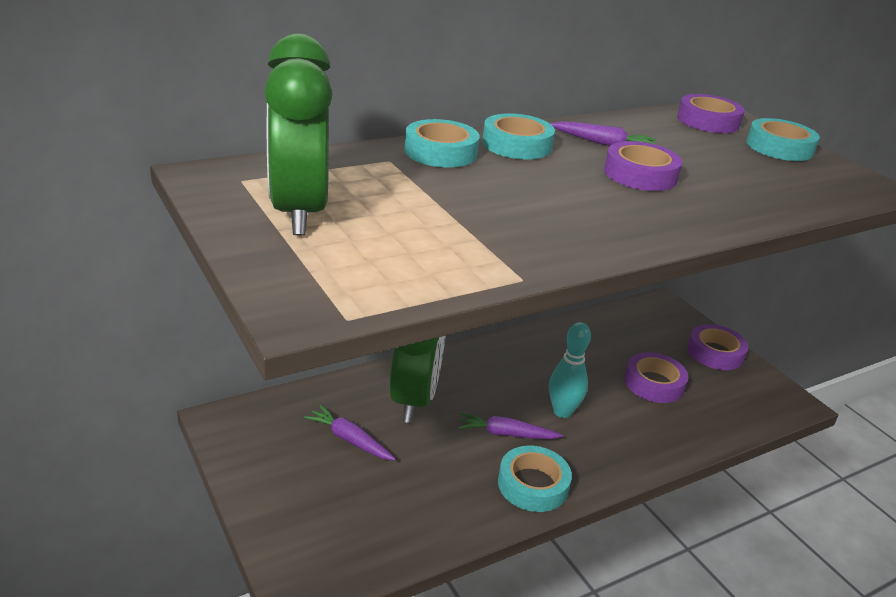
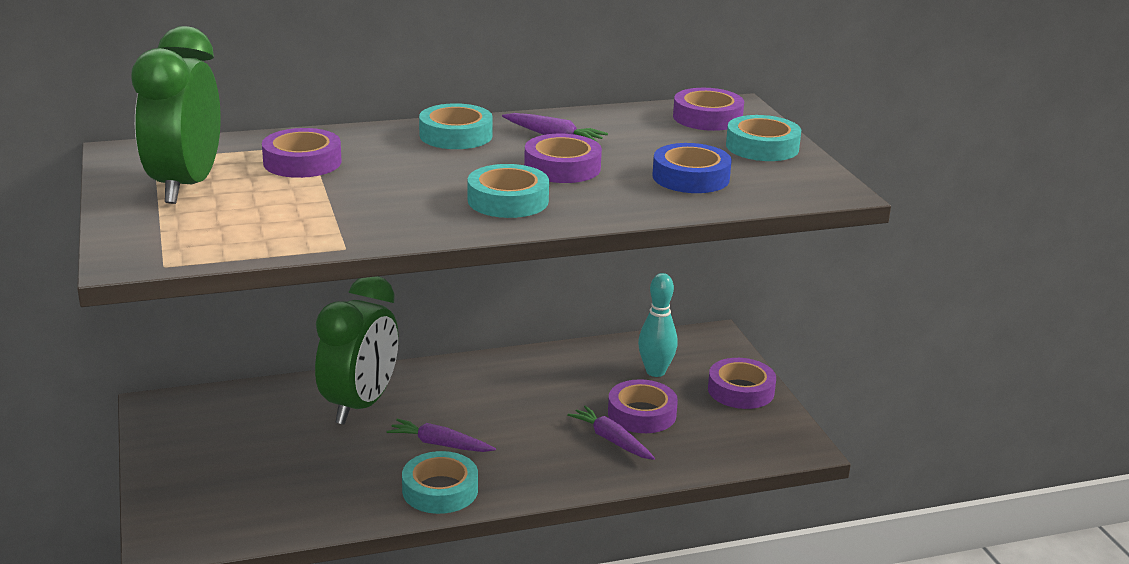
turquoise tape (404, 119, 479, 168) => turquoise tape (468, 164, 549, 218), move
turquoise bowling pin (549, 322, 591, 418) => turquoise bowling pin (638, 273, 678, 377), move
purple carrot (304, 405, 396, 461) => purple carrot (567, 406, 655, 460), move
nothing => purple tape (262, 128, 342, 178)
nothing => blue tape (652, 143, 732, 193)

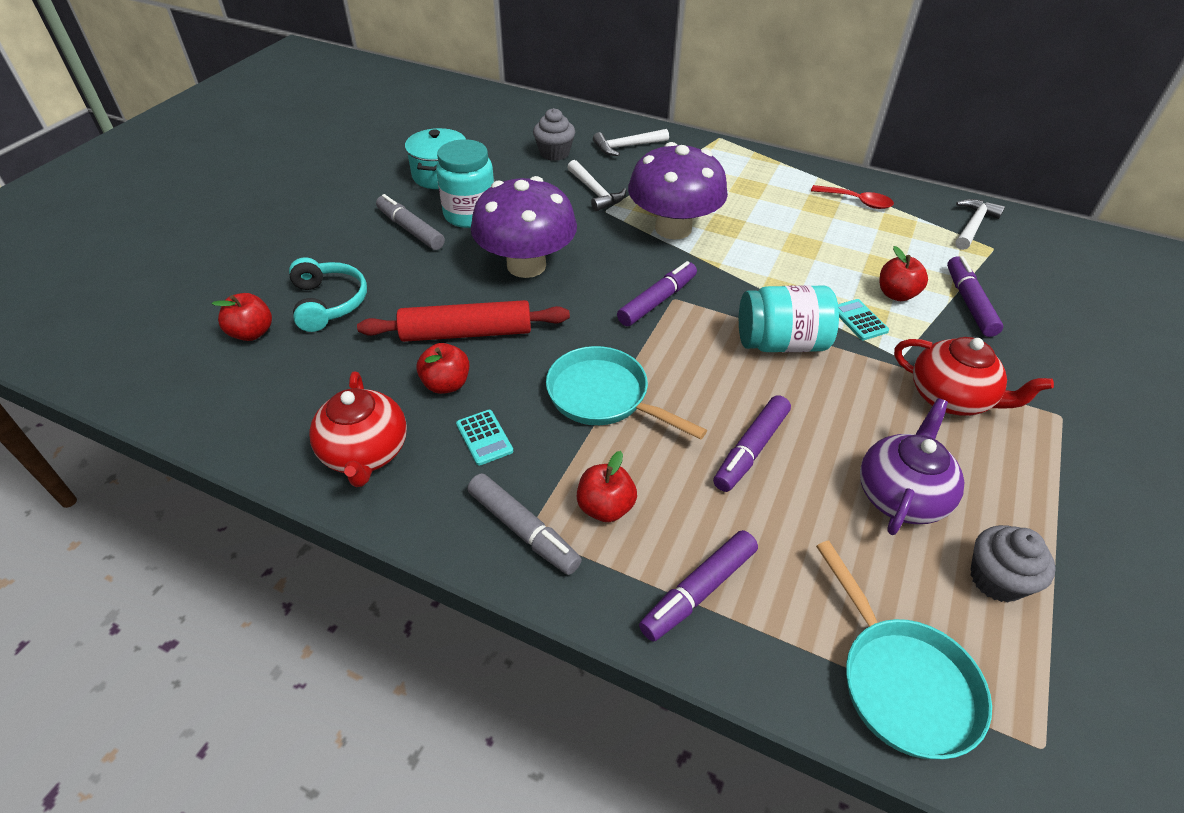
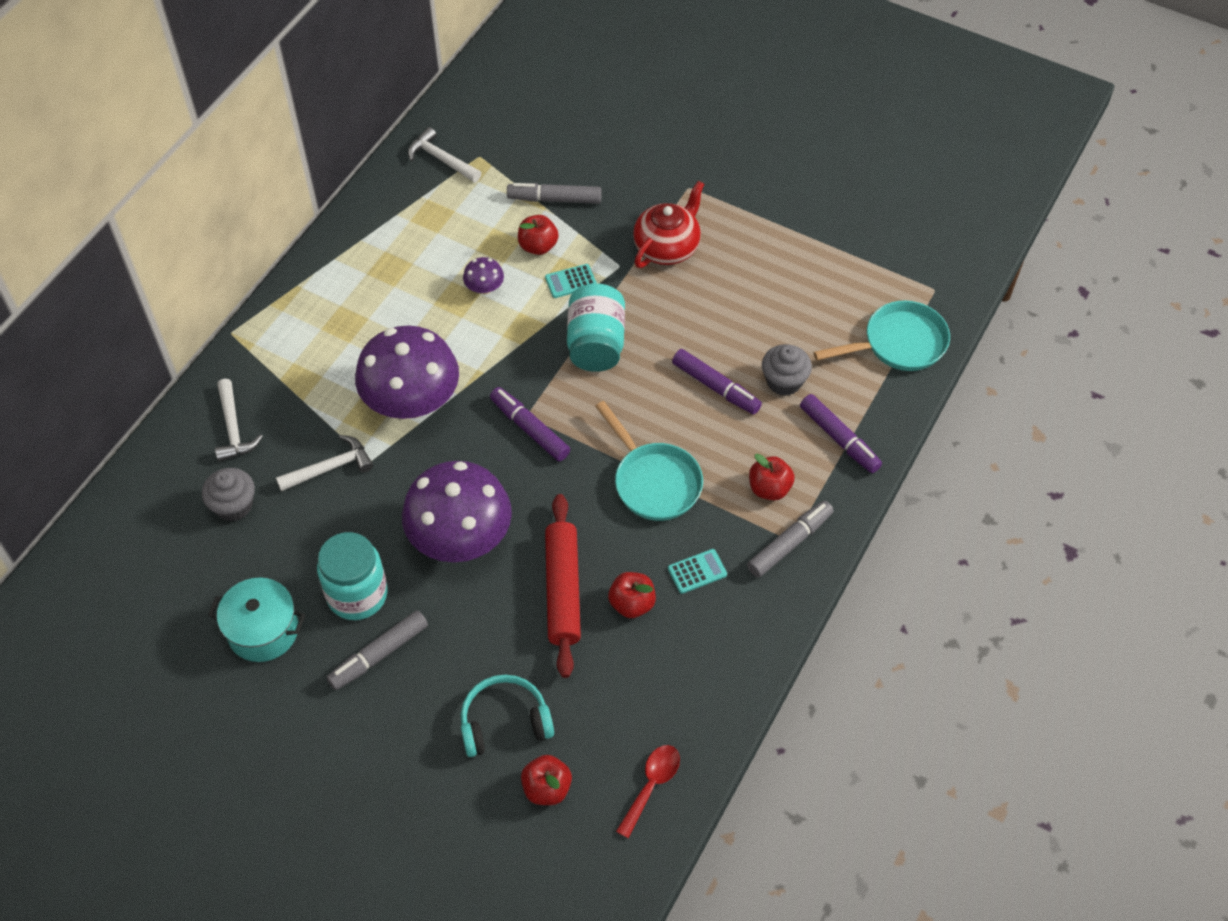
red spoon (811, 185, 894, 209) => red spoon (616, 745, 680, 838), move
purple marker (947, 256, 1003, 337) => grey marker (507, 183, 602, 204)
turquoise pan (546, 346, 707, 440) => turquoise pan (595, 401, 703, 521), 75 degrees counterclockwise
red teapot (309, 372, 407, 487) => nothing
purple teapot (860, 398, 964, 535) => nothing
grey cupcake (970, 525, 1056, 602) => grey cupcake (762, 344, 812, 396), move
nothing => purple mushroom (463, 257, 504, 295)

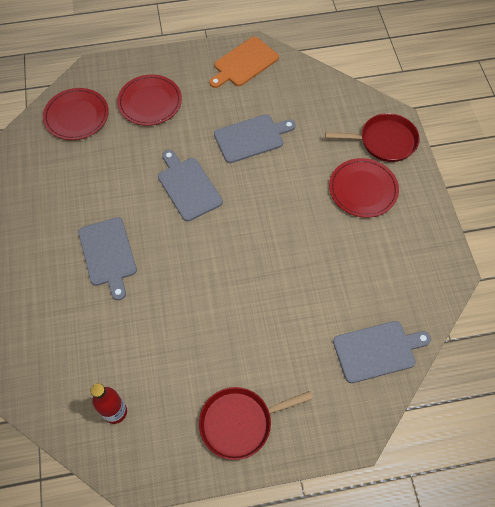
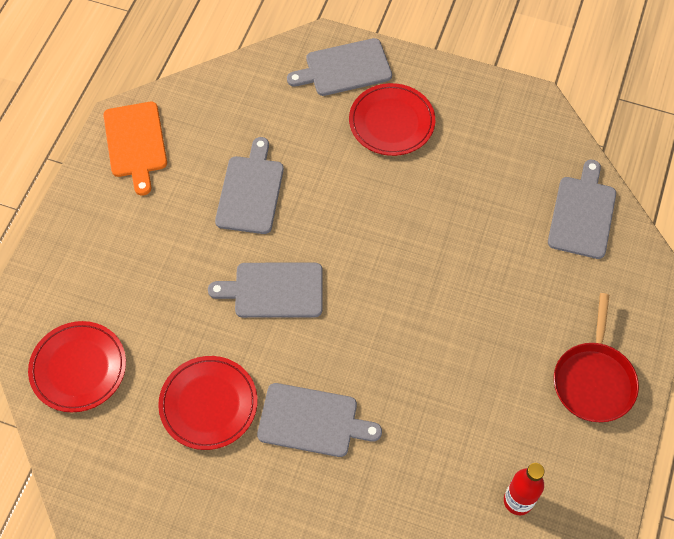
red plate (117, 74, 182, 126) => red plate (158, 356, 257, 450), move
red pan (325, 113, 420, 162) => grey cutting board (287, 38, 392, 96)

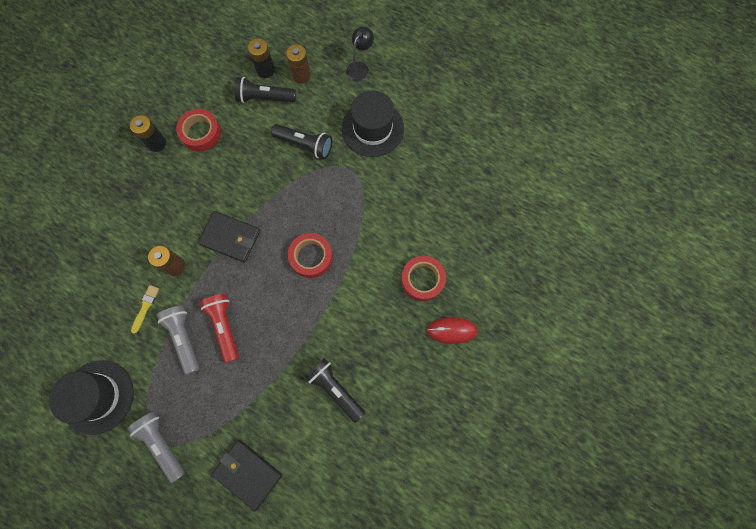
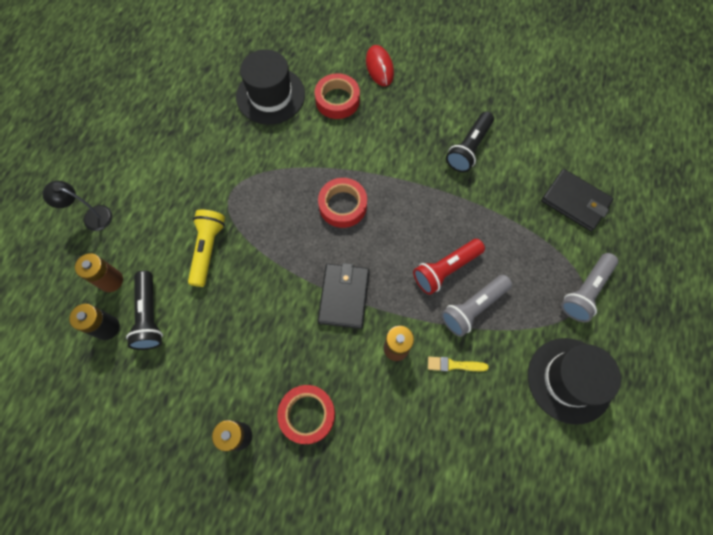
black hat (342, 90, 404, 157) => black hat (236, 49, 305, 125), move
red tape (176, 109, 221, 151) => red tape (277, 385, 335, 444), move
black flashlight (271, 124, 332, 159) => yellow flashlight (188, 209, 225, 287)
black wallet (212, 440, 282, 511) => black wallet (541, 169, 614, 231), 75 degrees counterclockwise

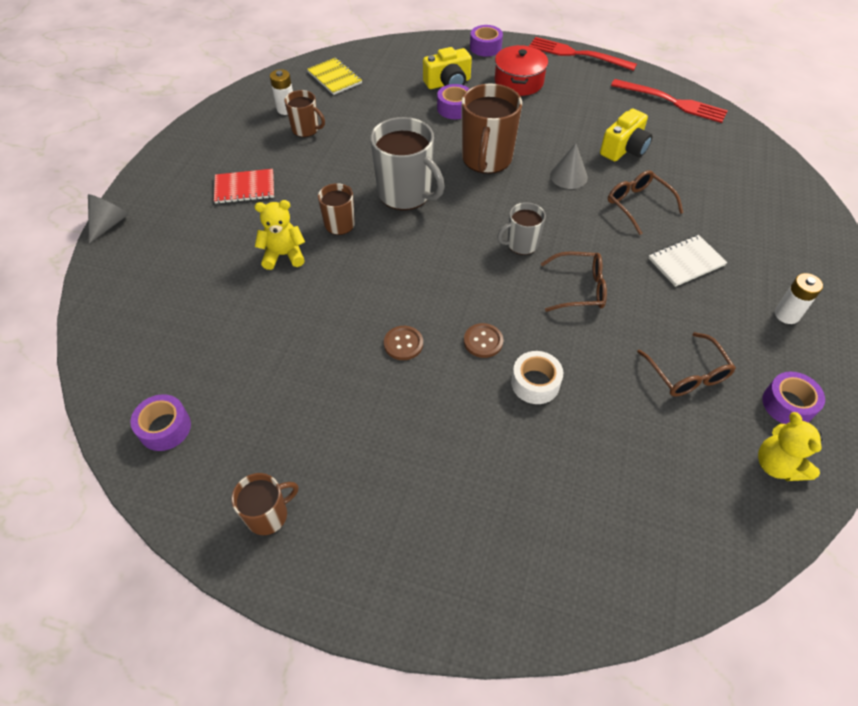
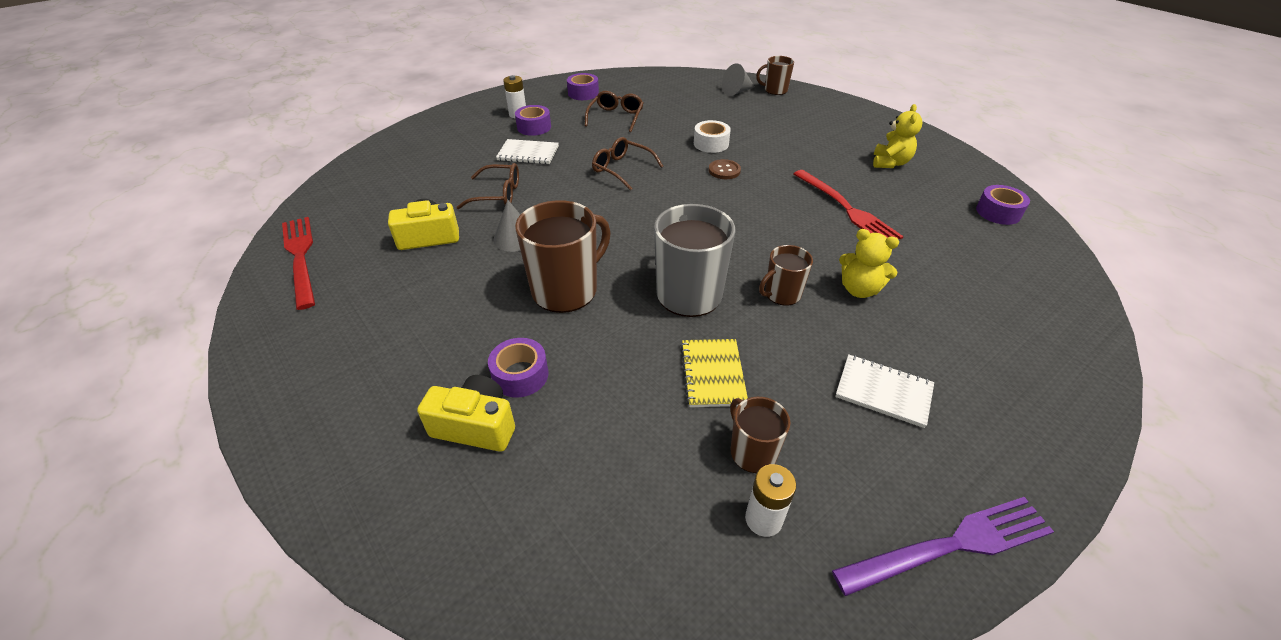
purple tape (470, 25, 503, 57) => purple tape (515, 105, 551, 136), move
red fork (529, 37, 637, 71) => red fork (794, 170, 904, 239), move
red pot (495, 45, 548, 96) => nothing
yellow notebook (307, 57, 362, 95) => yellow notebook (681, 339, 748, 407), move
red notebook (214, 169, 274, 204) => white notebook (835, 354, 934, 428)
brown glasses (608, 170, 683, 235) => brown glasses (456, 163, 519, 209), 90 degrees counterclockwise
grey cone (88, 194, 129, 243) => grey cone (722, 63, 755, 96), move
grey mug (497, 202, 546, 255) => nothing
brown button (384, 326, 423, 360) => nothing
yellow teddy bear (758, 412, 823, 481) => yellow teddy bear (873, 104, 923, 168), move
brown mug (231, 473, 298, 535) => brown mug (756, 56, 794, 95), move
nothing => purple fork (832, 497, 1054, 596)

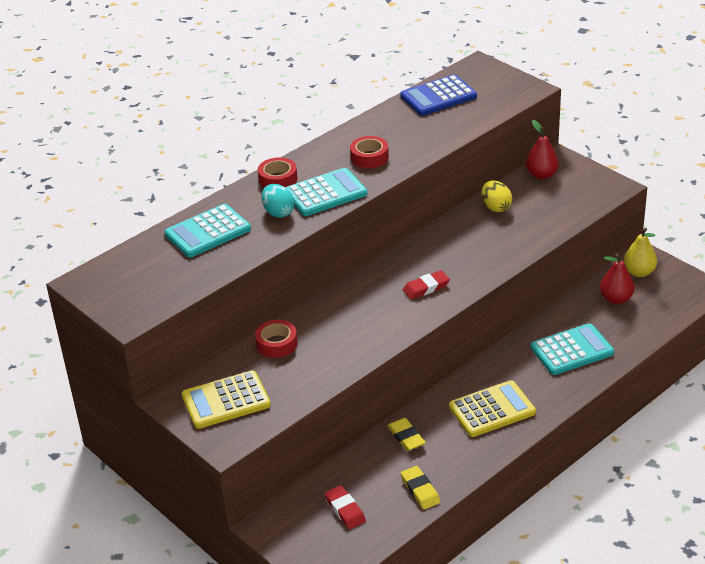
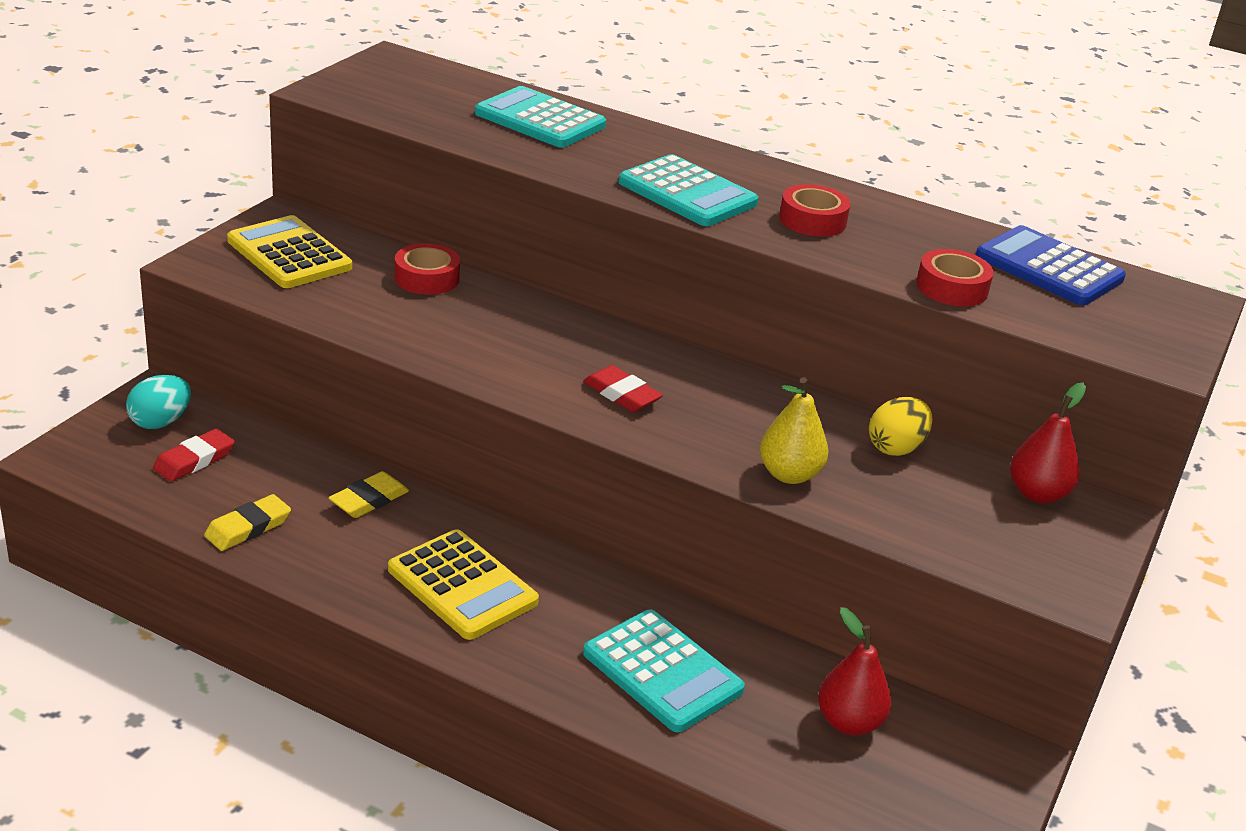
red tape (258, 157, 297, 188) => red tape (916, 249, 994, 306), move
turquoise egg (262, 184, 294, 218) => turquoise egg (126, 375, 191, 429), move
yellow pear (623, 228, 657, 277) => yellow pear (760, 377, 828, 484), move

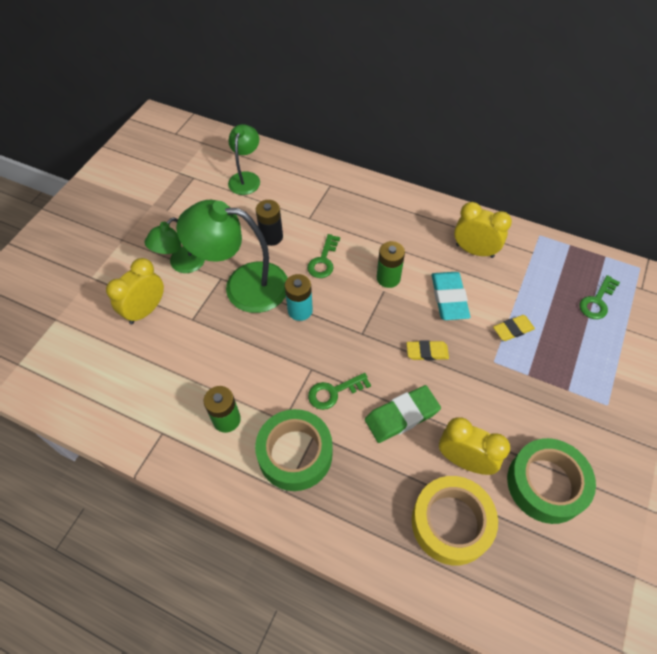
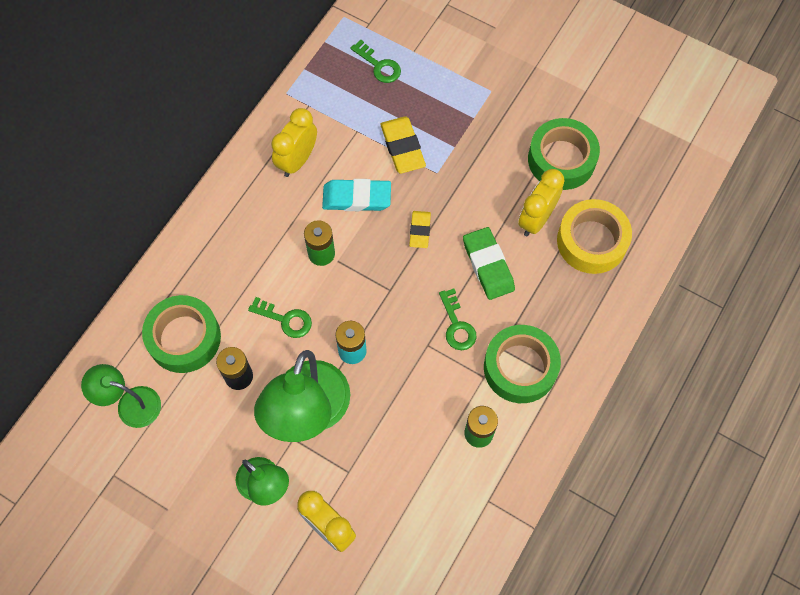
yellow eraser (493, 315, 535, 341) => yellow eraser (380, 116, 426, 174), x1.60
nothing => green tape (142, 295, 221, 373)

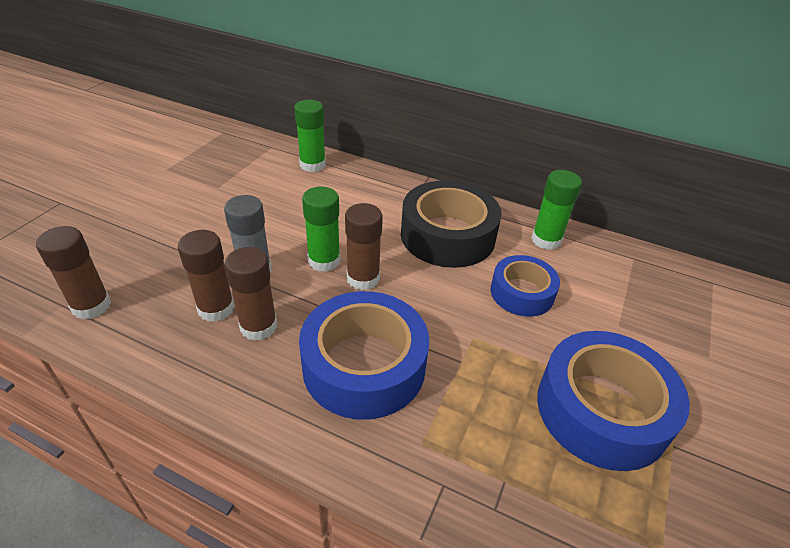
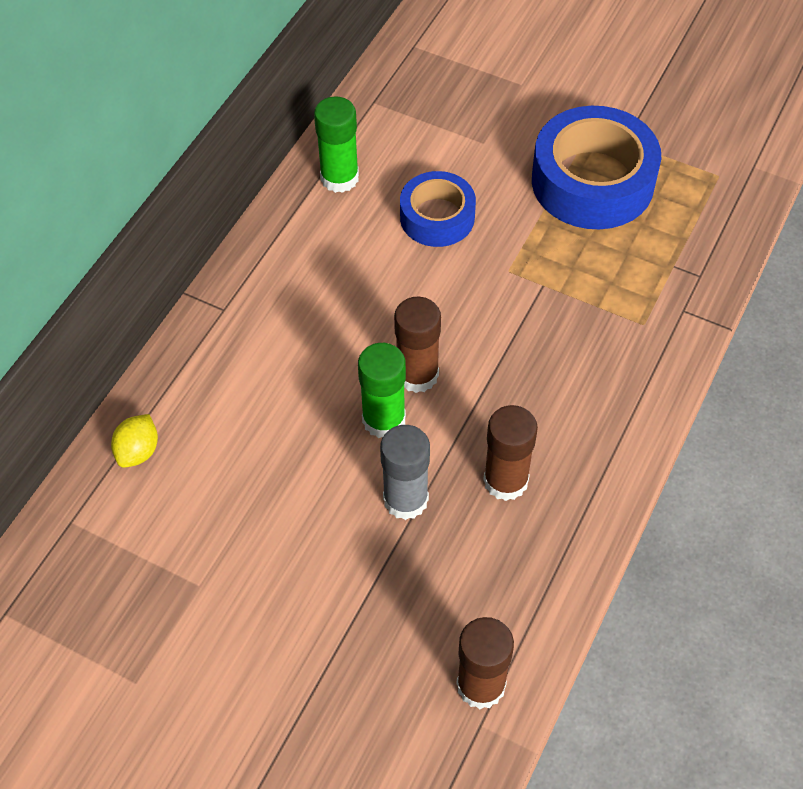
green glue stick (294, 100, 326, 172) => yellow lemon (111, 414, 158, 468)
black tape (401, 180, 502, 268) => nothing
brown glue stick (178, 230, 235, 322) => nothing
blue tape (299, 291, 429, 420) => nothing

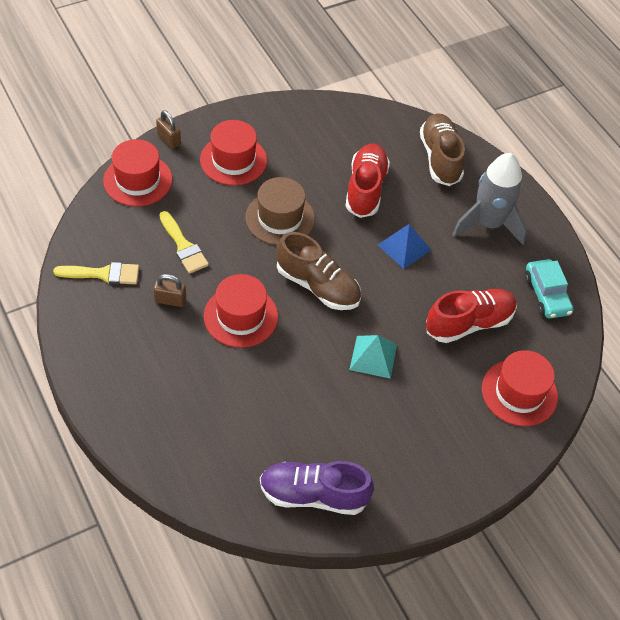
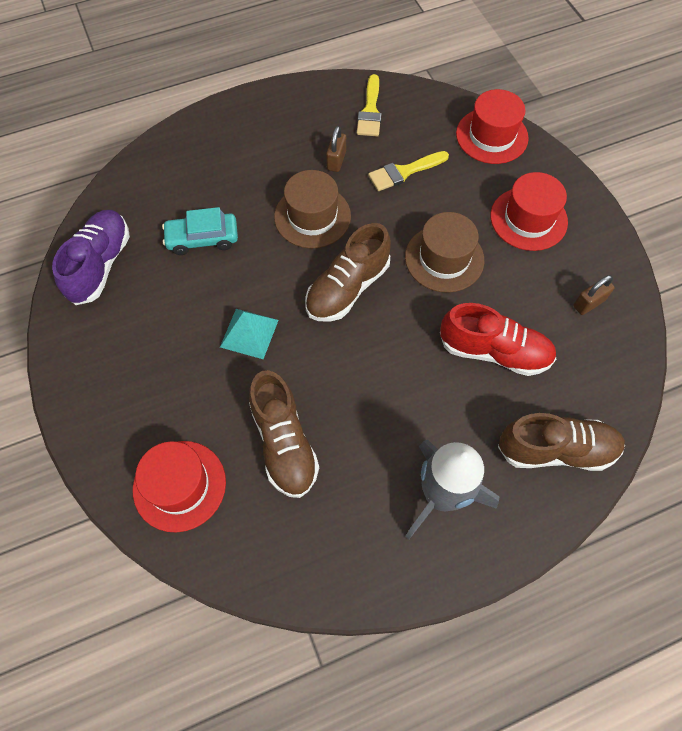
brown padlock (156, 110, 181, 149) => brown padlock (573, 275, 615, 315), move
blue pyramid (378, 224, 431, 269) => nothing
turquoise car (525, 259, 573, 319) => turquoise car (162, 207, 238, 255), move
red hat (204, 274, 278, 348) => brown hat (274, 170, 351, 248)
red shoe (426, 289, 517, 343) => brown shoe (249, 370, 319, 498)

